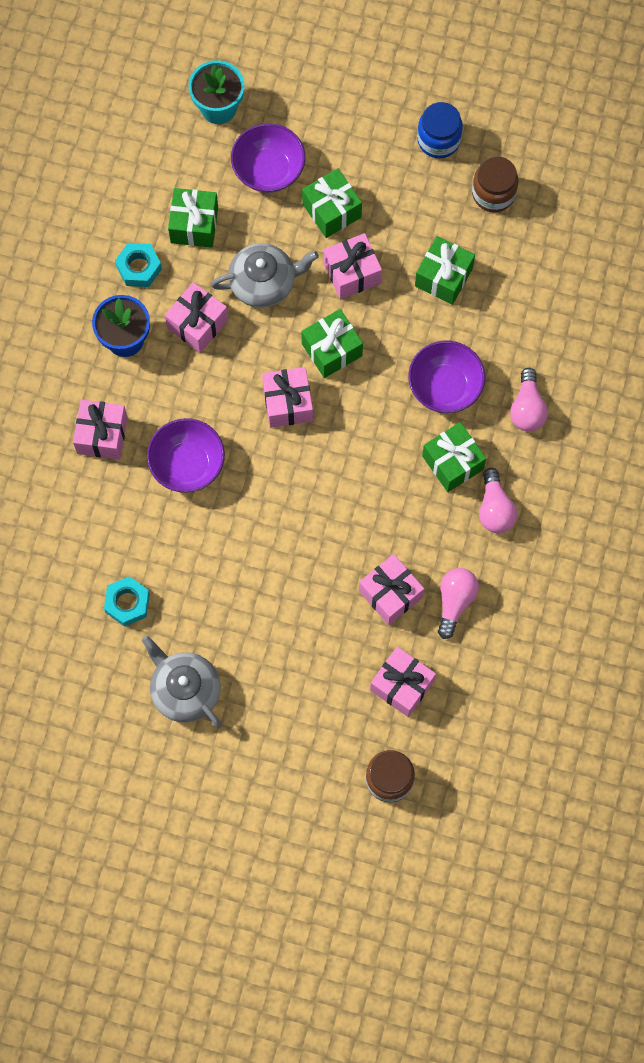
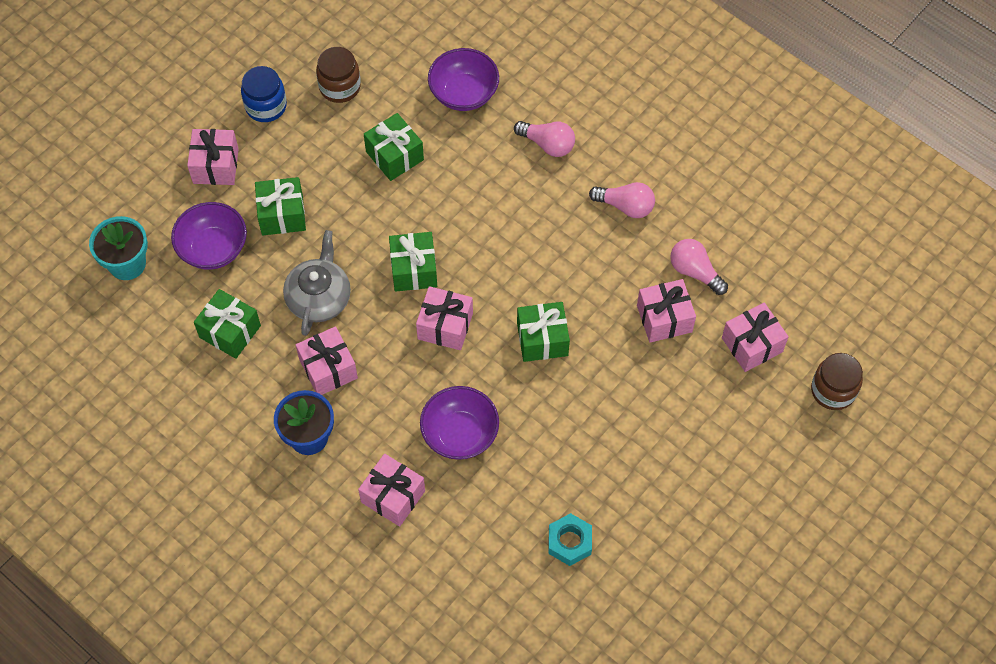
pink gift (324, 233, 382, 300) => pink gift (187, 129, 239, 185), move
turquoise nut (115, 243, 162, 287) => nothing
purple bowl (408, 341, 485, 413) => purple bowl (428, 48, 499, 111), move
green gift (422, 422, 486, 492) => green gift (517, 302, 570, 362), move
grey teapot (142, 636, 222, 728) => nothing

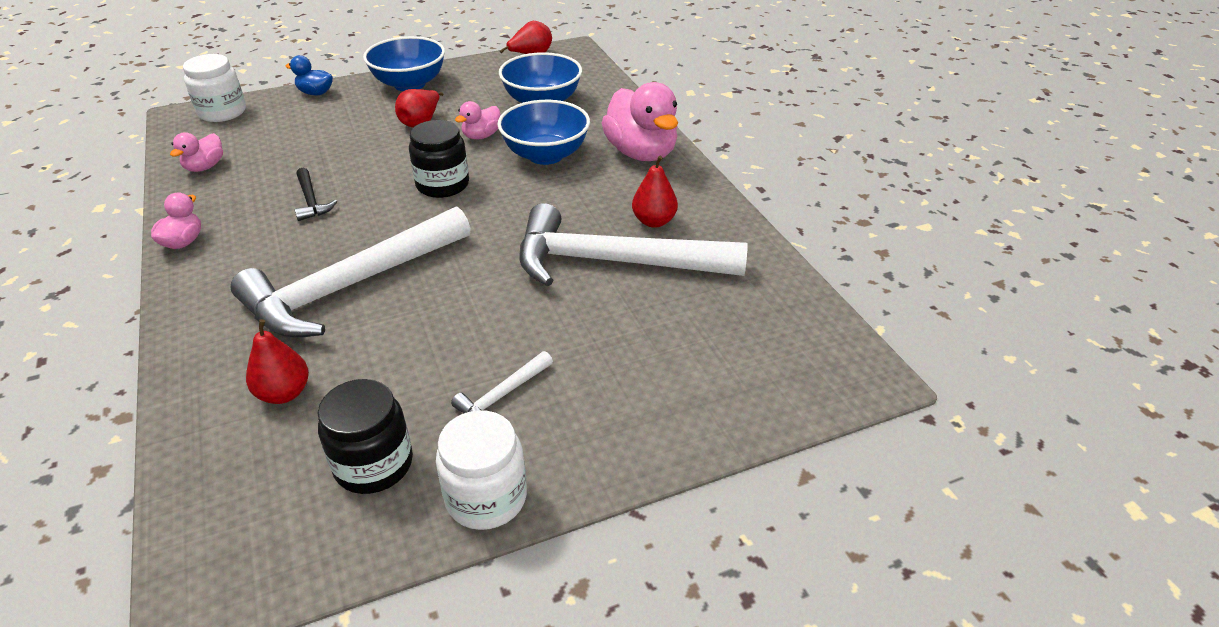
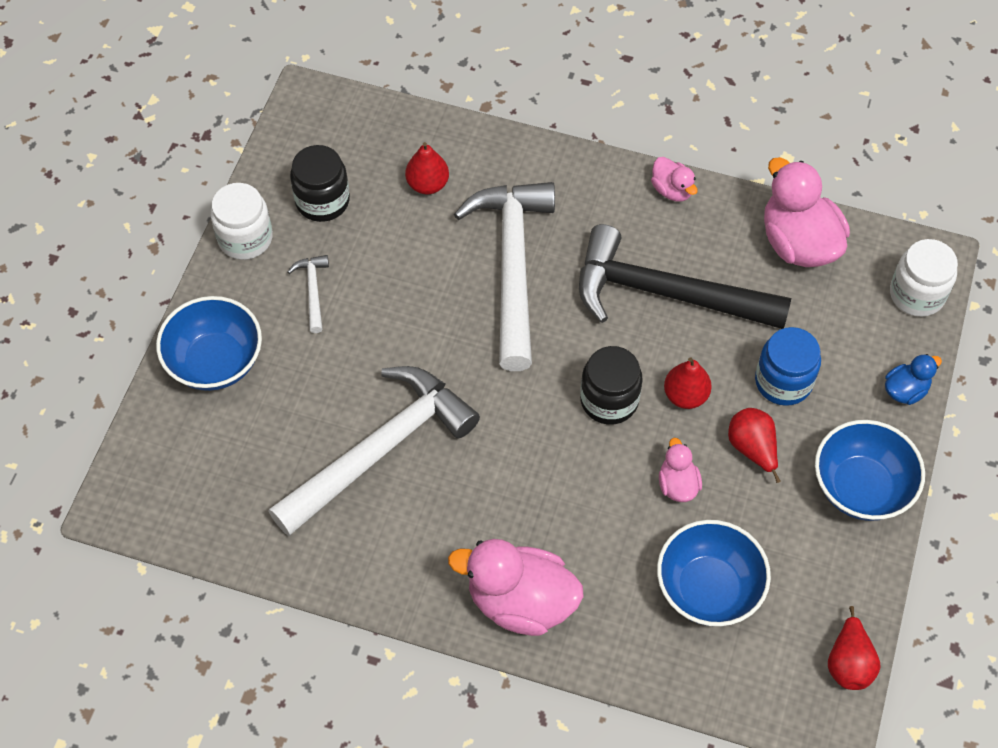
blue bowl (497, 100, 590, 165) => blue bowl (156, 296, 262, 391), move
pink duck (170, 132, 223, 172) => pink duck (764, 157, 850, 267), x1.98
red pear (632, 156, 678, 228) => red pear (664, 357, 712, 409), move
black hammer (295, 168, 337, 221) => black hammer (579, 224, 791, 329), x2.46
nothing => blue jar (755, 327, 821, 406)

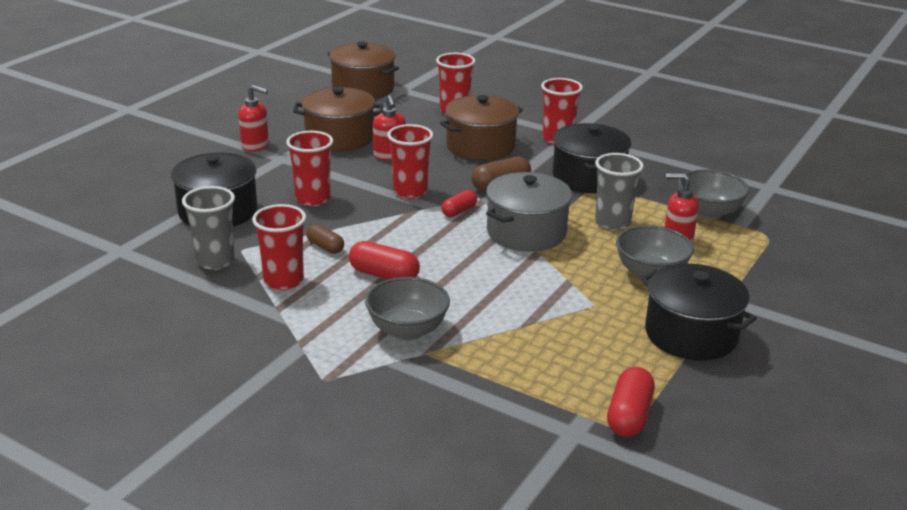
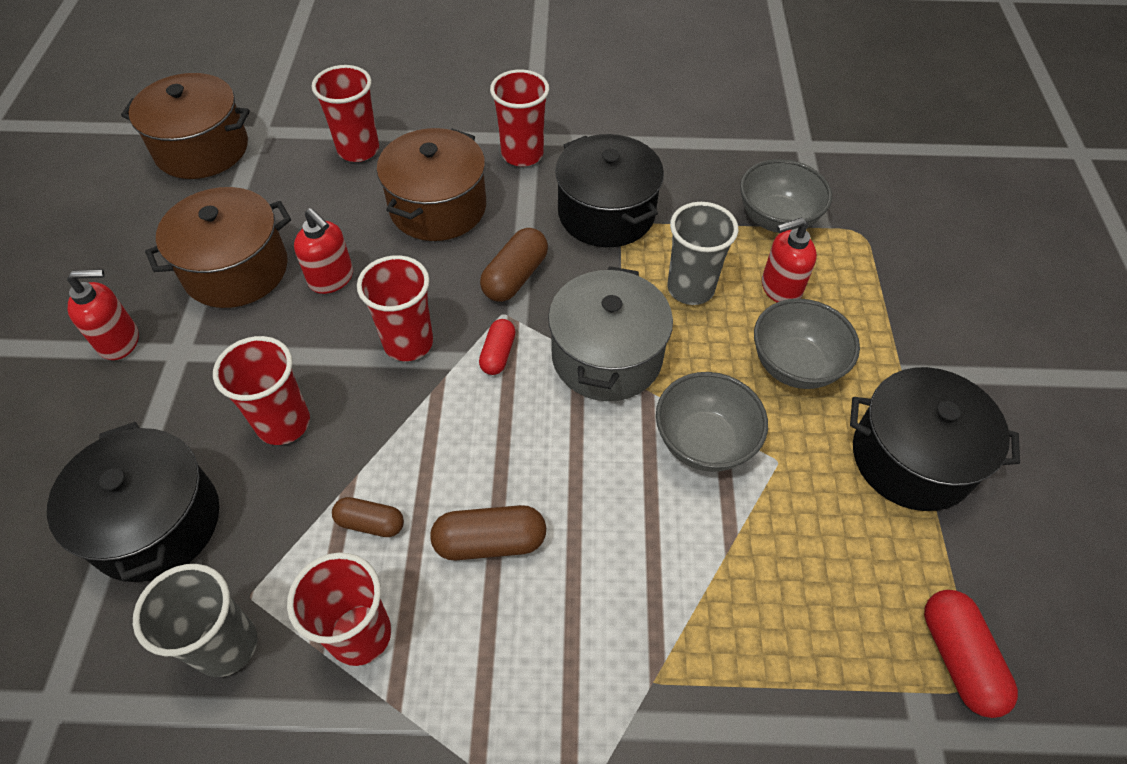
red capsule (349, 241, 420, 280) => brown capsule (430, 505, 546, 560)
grey bowl (365, 277, 450, 340) => grey bowl (656, 372, 768, 472), move

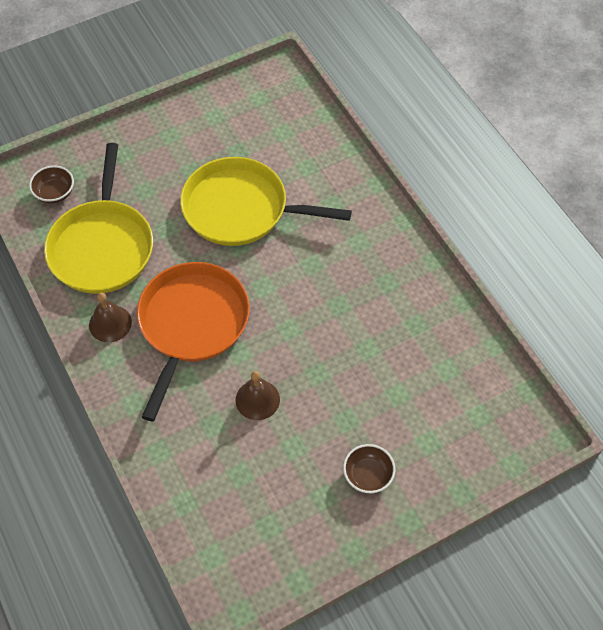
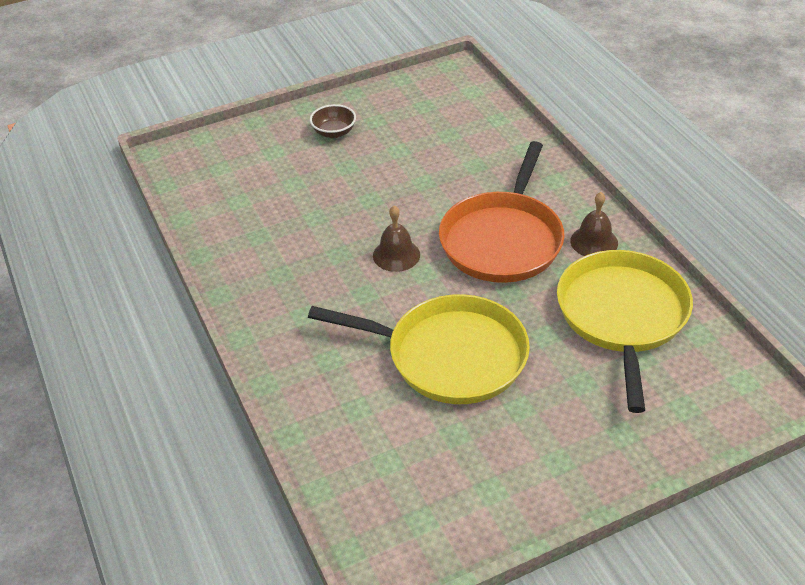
brown bowl (29, 166, 74, 204) => nothing
brown bell (236, 371, 280, 420) => brown bell (373, 205, 420, 272), move

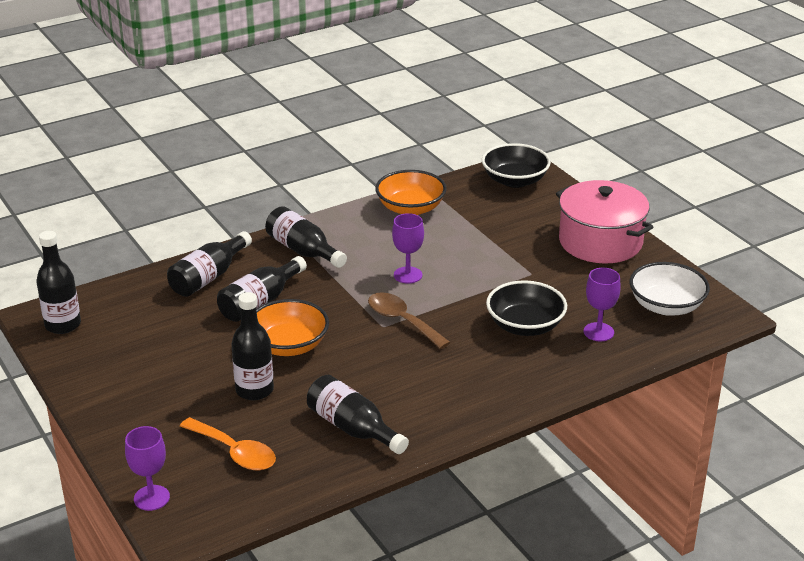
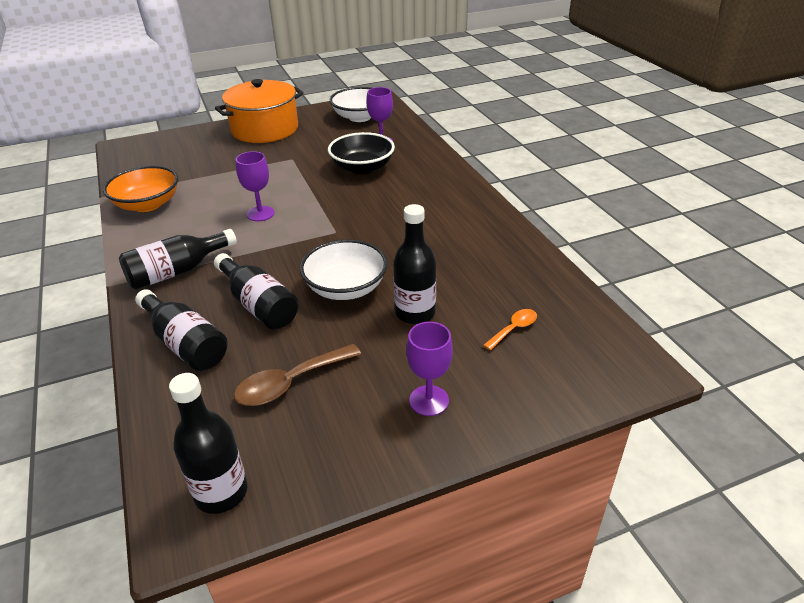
black bowl (482, 143, 551, 188) => nothing
pink pot (556, 180, 653, 264) => orange pot (215, 79, 304, 143)
brown spoon (368, 292, 451, 349) => brown spoon (234, 344, 361, 406), move
orange bowl (256, 299, 329, 356) => white bowl (300, 239, 388, 300)
black bottle (307, 375, 409, 454) => nothing
orange spoon (180, 417, 276, 470) => orange spoon (483, 309, 537, 350), x0.58
purple goblet (125, 426, 170, 511) => purple goblet (406, 322, 453, 416), move

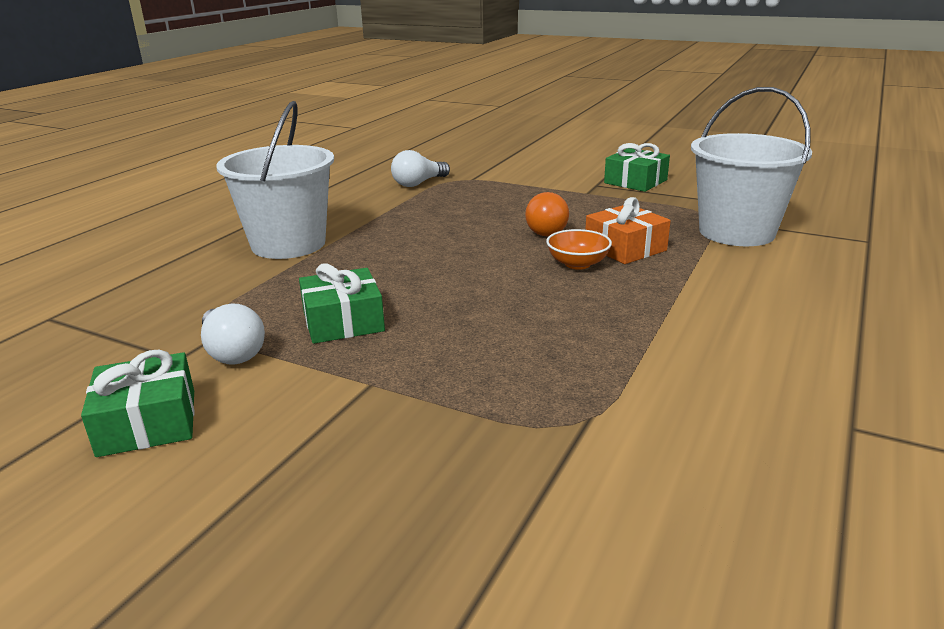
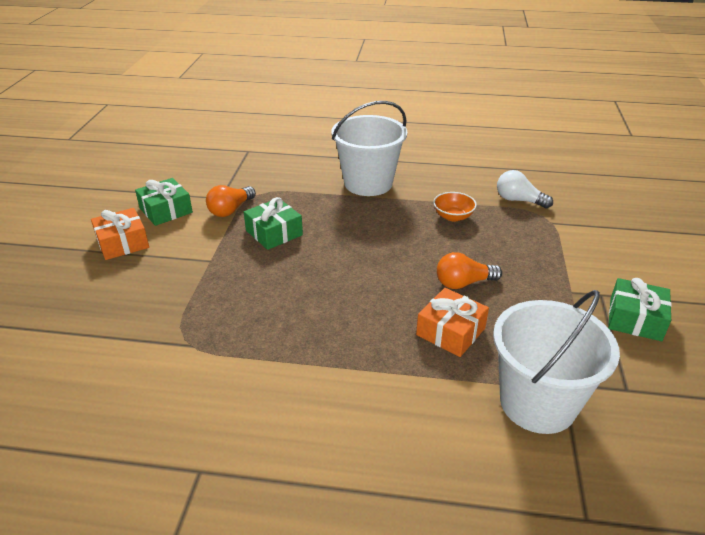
orange bowl (546, 229, 612, 270) => orange bowl (433, 192, 477, 222), move
white light bulb (201, 303, 265, 364) => orange light bulb (206, 185, 256, 217)
nothing => orange gift (91, 208, 149, 260)

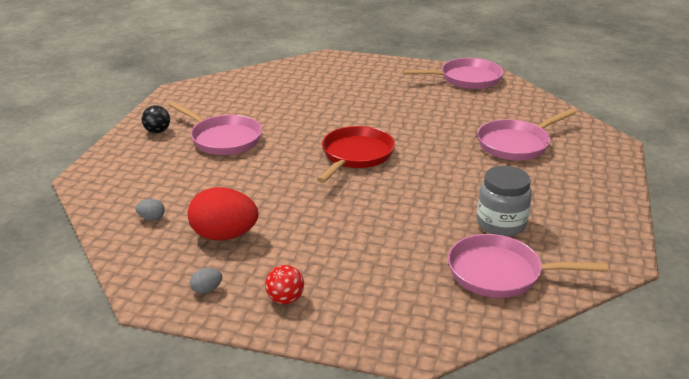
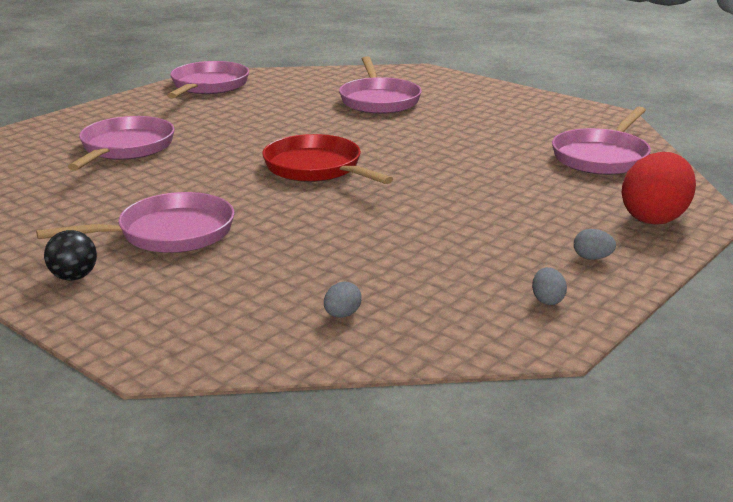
grey jar (477, 166, 532, 236) => nothing
red egg (188, 187, 258, 241) => red egg (622, 152, 696, 225), move
red ball (265, 265, 304, 304) => grey egg (574, 229, 616, 260)
nothing => pink pan (68, 116, 175, 170)

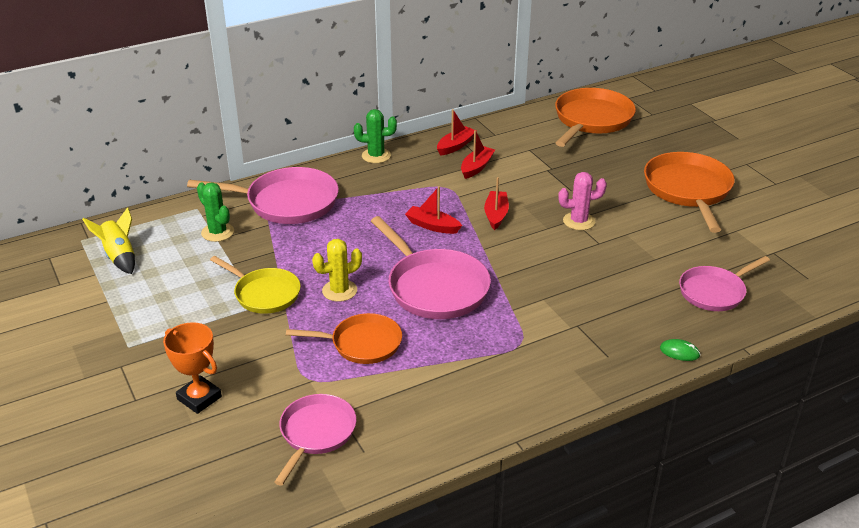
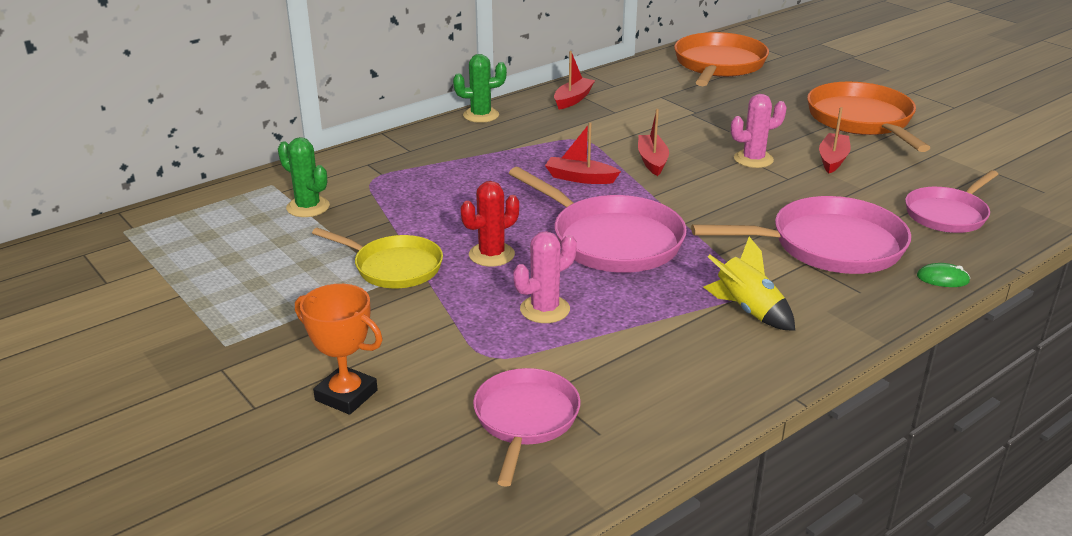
red boat (461, 130, 495, 179) => red boat (819, 107, 851, 173), move
pink pan (187, 167, 339, 224) => pink pan (691, 196, 911, 274), move
yellow rocket (82, 207, 135, 274) => yellow rocket (704, 237, 795, 331), move
yellow cactus (312, 239, 362, 302) => red cactus (461, 181, 519, 267)
orange pan (286, 313, 402, 364) => pink cactus (514, 231, 577, 323)

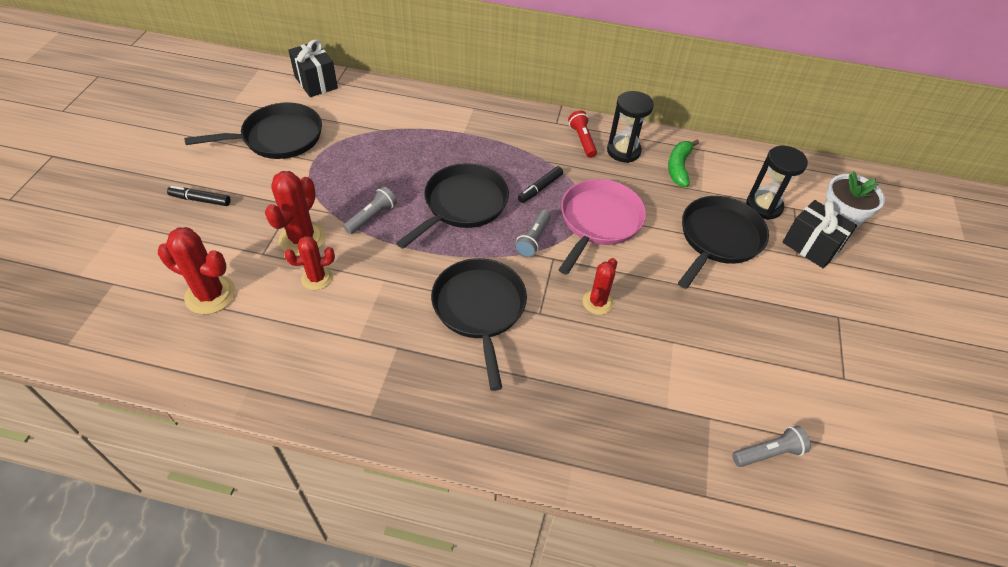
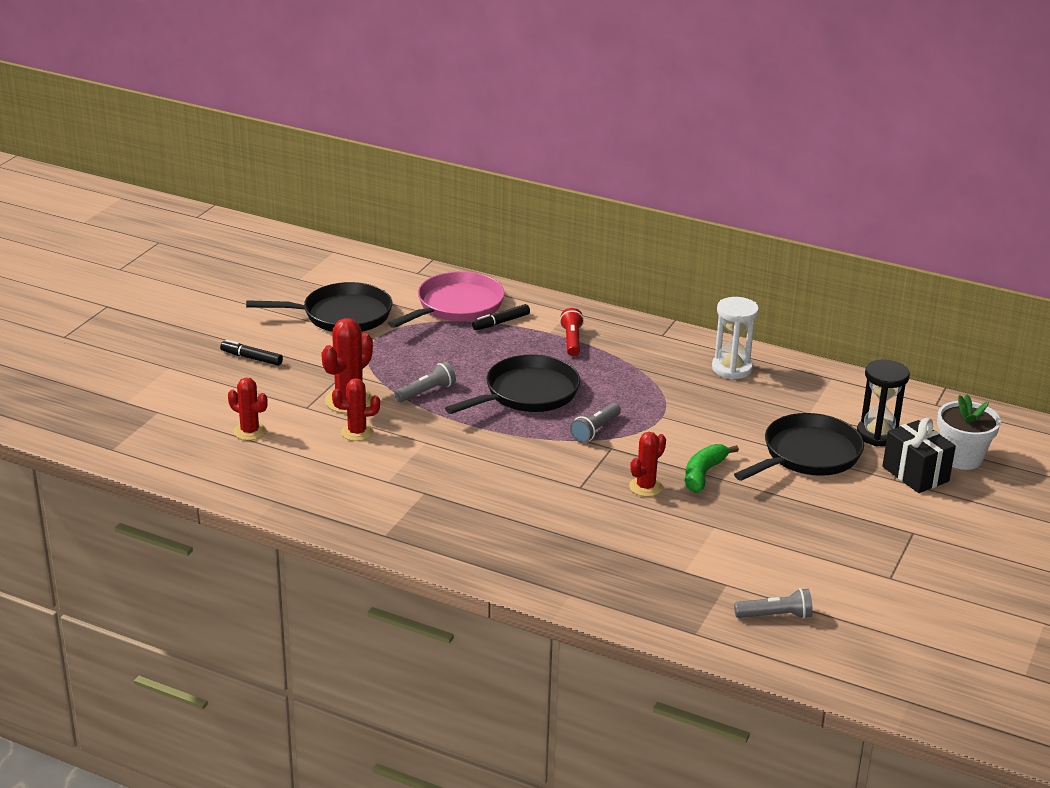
black gift (288, 39, 338, 97) => nothing
black hourglass (607, 91, 654, 163) => white hourglass (712, 297, 759, 379)
red flashlight (568, 110, 597, 158) => red flashlight (560, 308, 584, 356), move
green banana (668, 140, 699, 187) => green banana (685, 444, 739, 493), move
black marker (518, 166, 563, 203) => black marker (472, 304, 530, 330), move
pink pan (558, 179, 646, 275) => pink pan (388, 272, 505, 328), move
red cactus (158, 227, 236, 314) => red cactus (228, 378, 268, 440), x0.65
black pan (431, 258, 527, 391) => nothing

